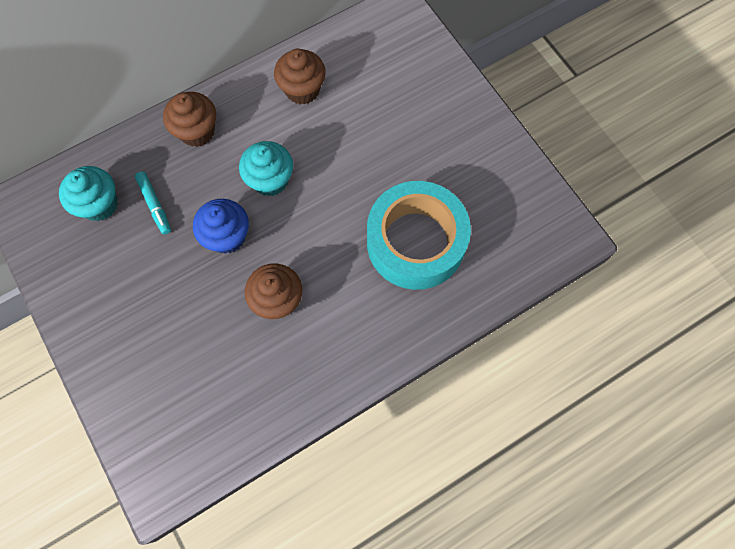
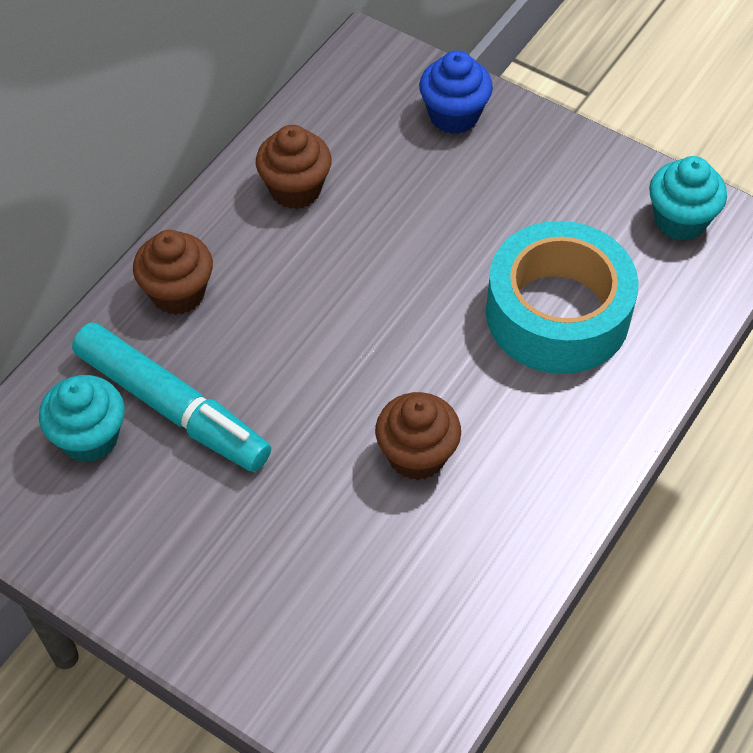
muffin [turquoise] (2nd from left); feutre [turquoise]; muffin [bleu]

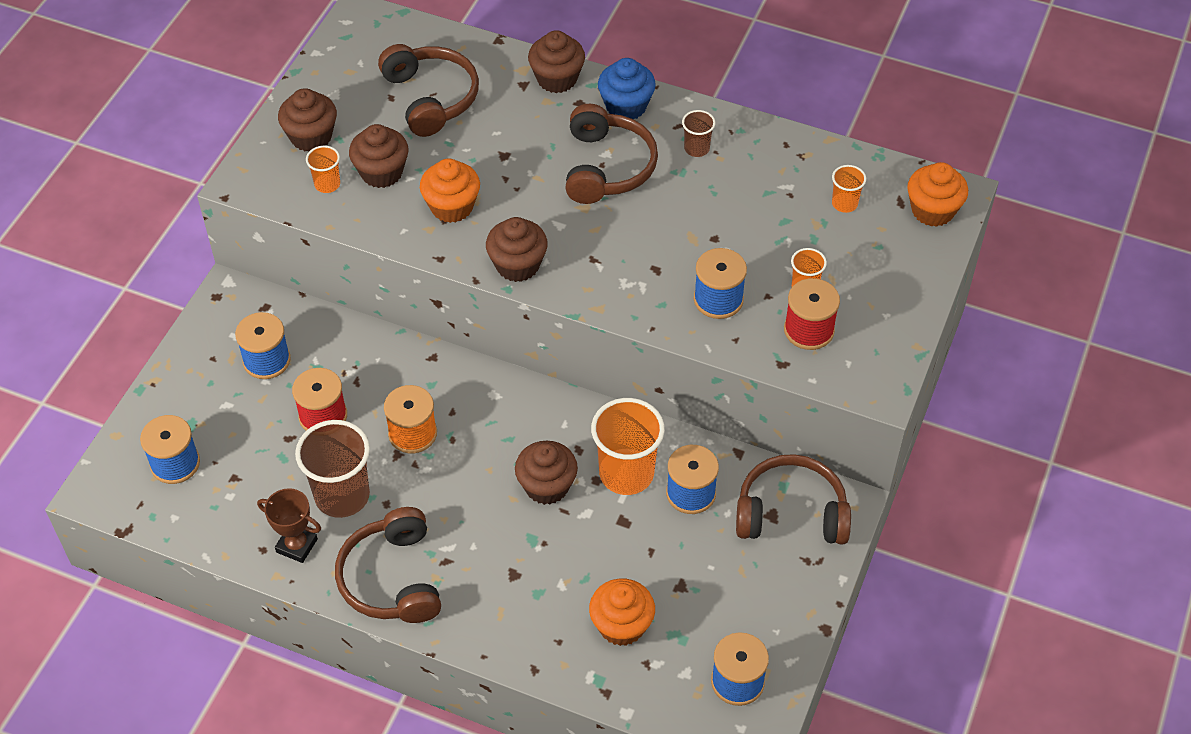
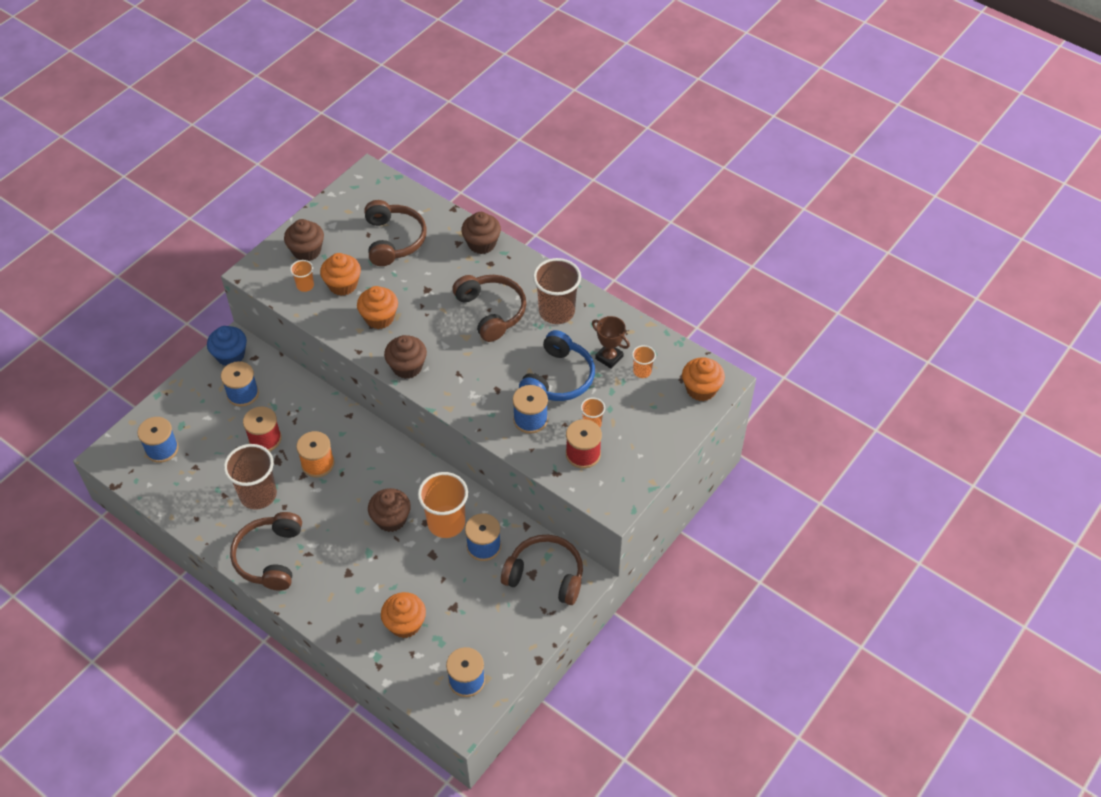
muffin [bleu]; casque audio [marron] (3rd from left); gobelet [marron] (2nd from left); muffin [orange] (1st from left); trophée [marron]; casque audio [bleu]

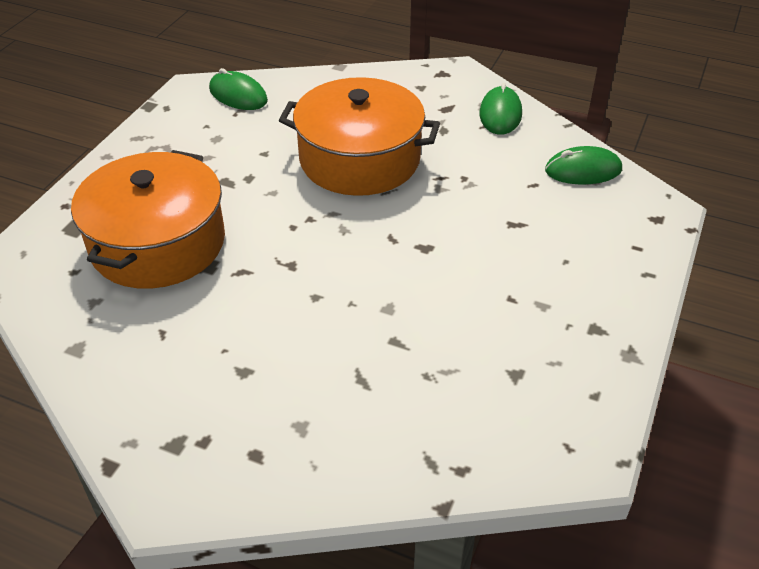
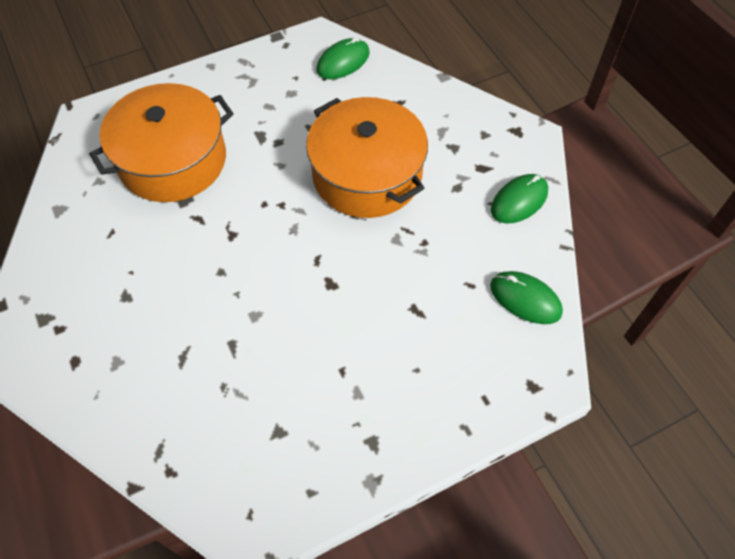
souris [vert] (1st from left)

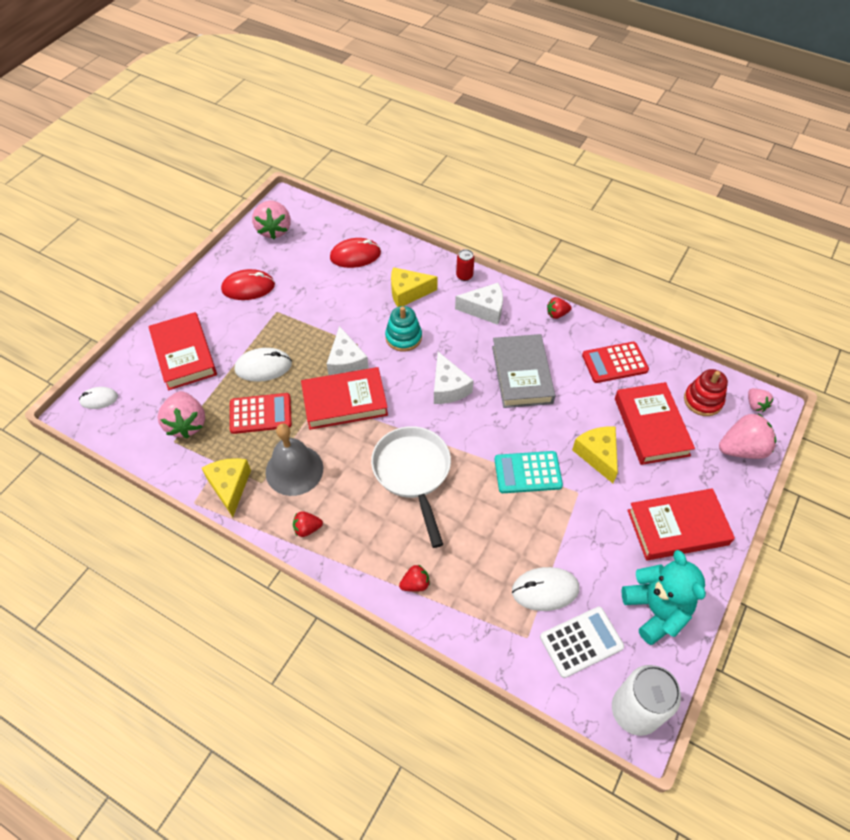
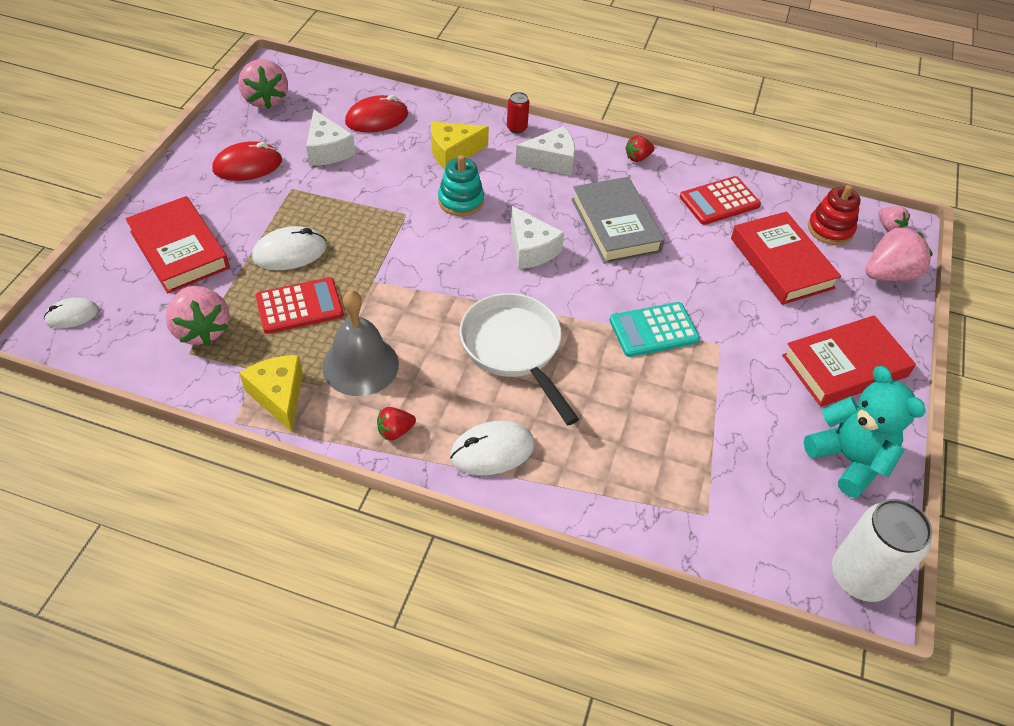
fromage [blanc] (1st from left); livre [rouge] (2nd from left in the first image); fromage [jaune] (3rd from left in the first image); fraise [rouge] (2nd from left in the first image); souris [blanc] (3rd from left); calculatrice [blanc]

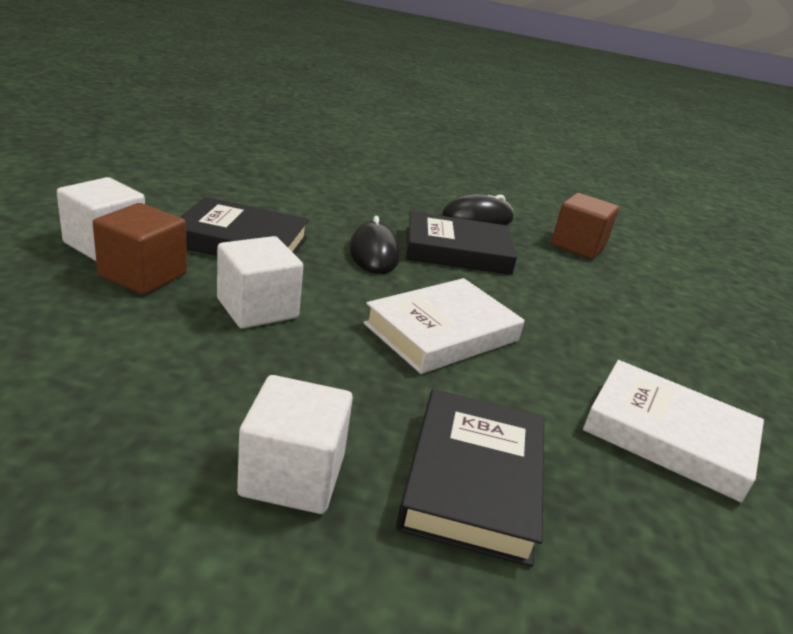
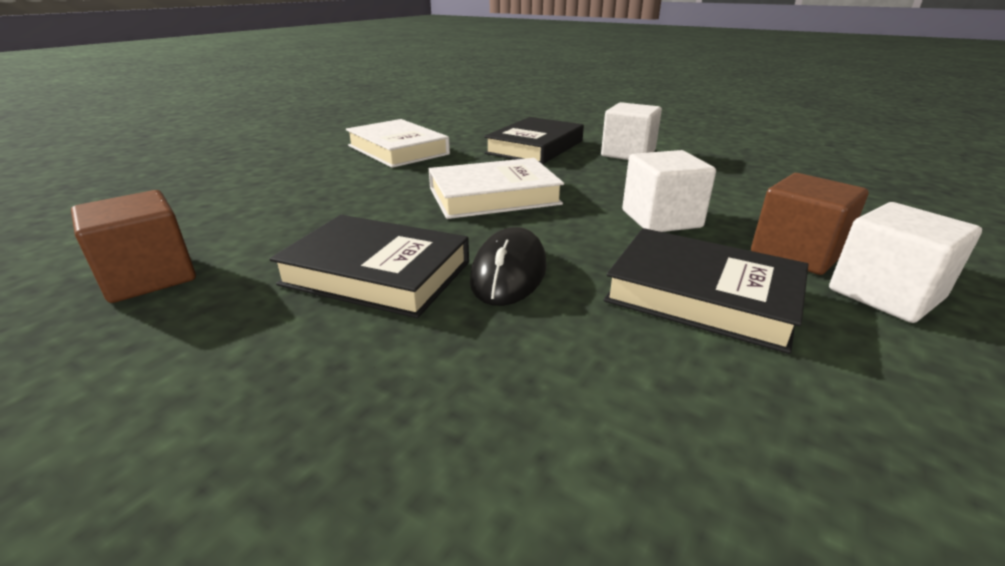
souris [noir] (2nd from left in the first image)

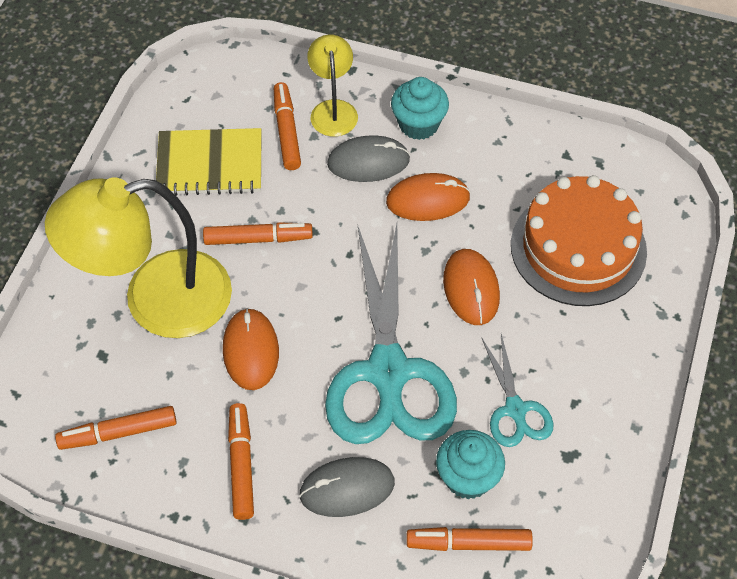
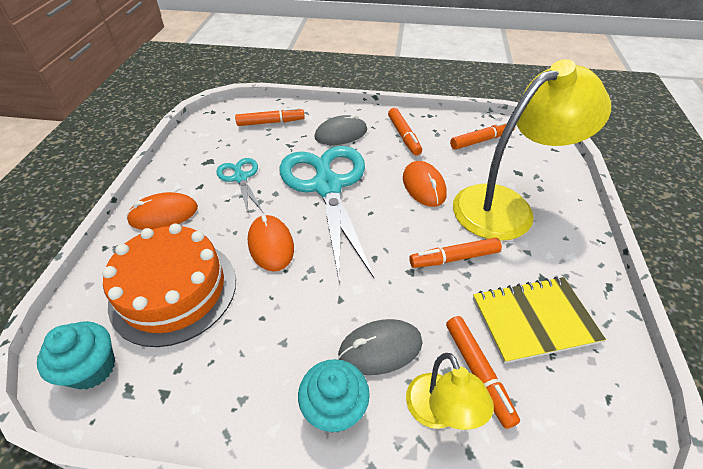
souris [orange] (1st from left); muffin [turquoise] (1st from left)

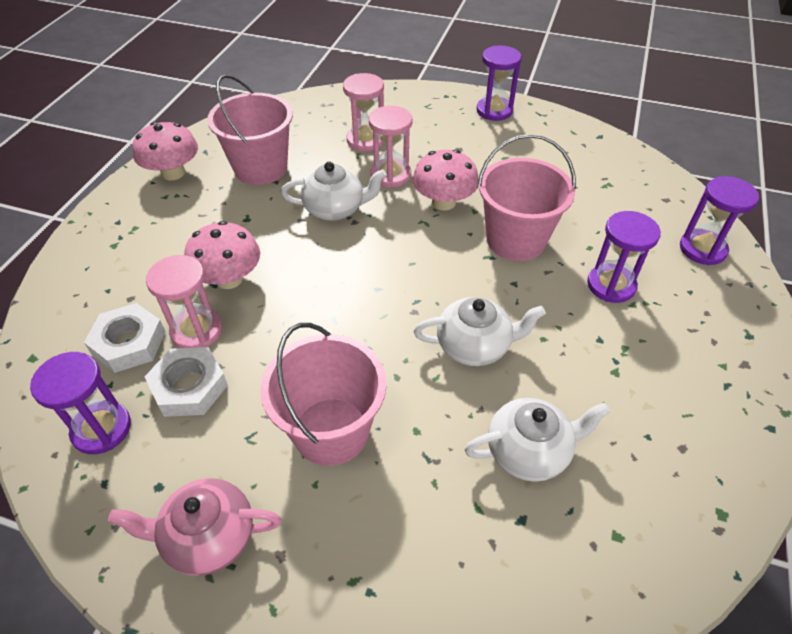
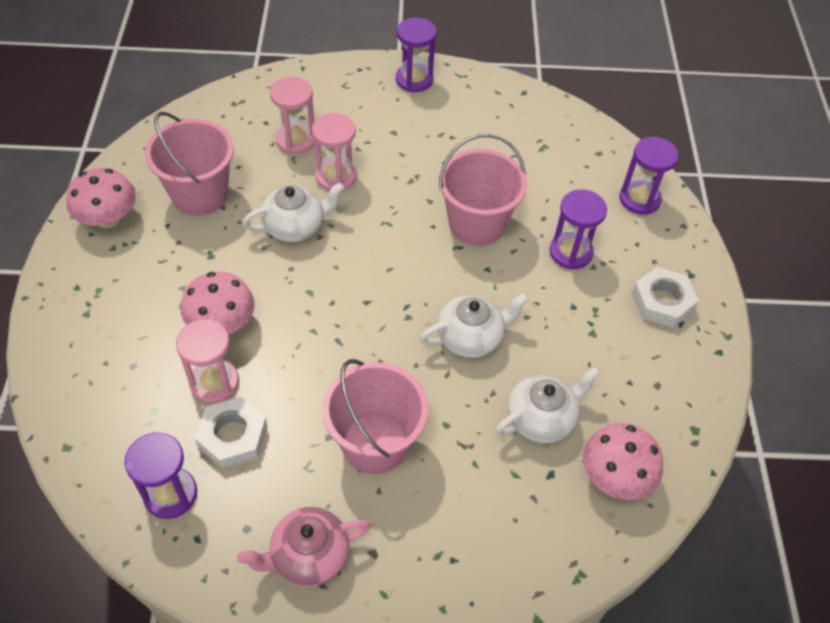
champignon [rose] (3rd from left); écrou [blanc] (2nd from left)

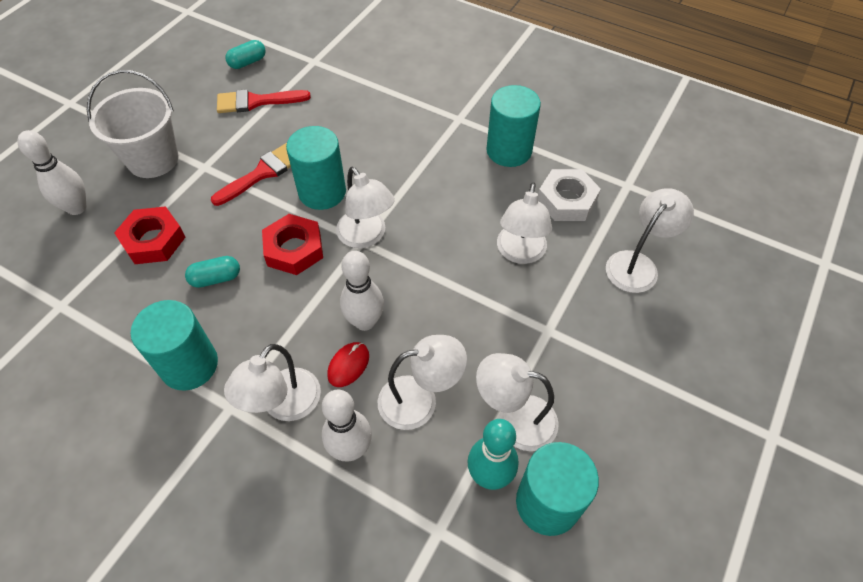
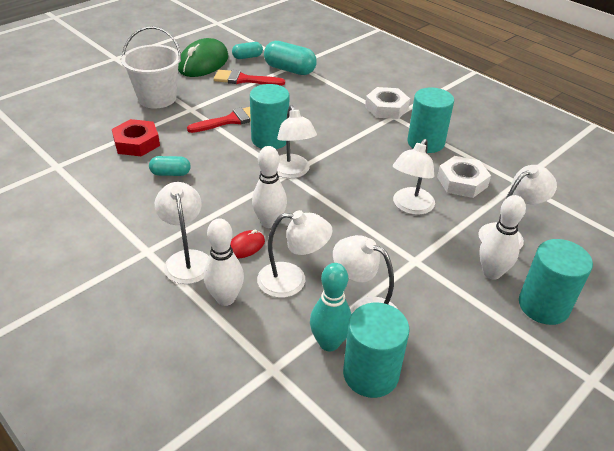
quille [blanc] (3rd from left); écrou [rouge] (2nd from left in the first image); cylindre [turquoise] (4th from left); lampe [blanc] (1st from left); souris [vert]; gélule [turquoise] (3rd from left); écrou [blanc] (1st from left)

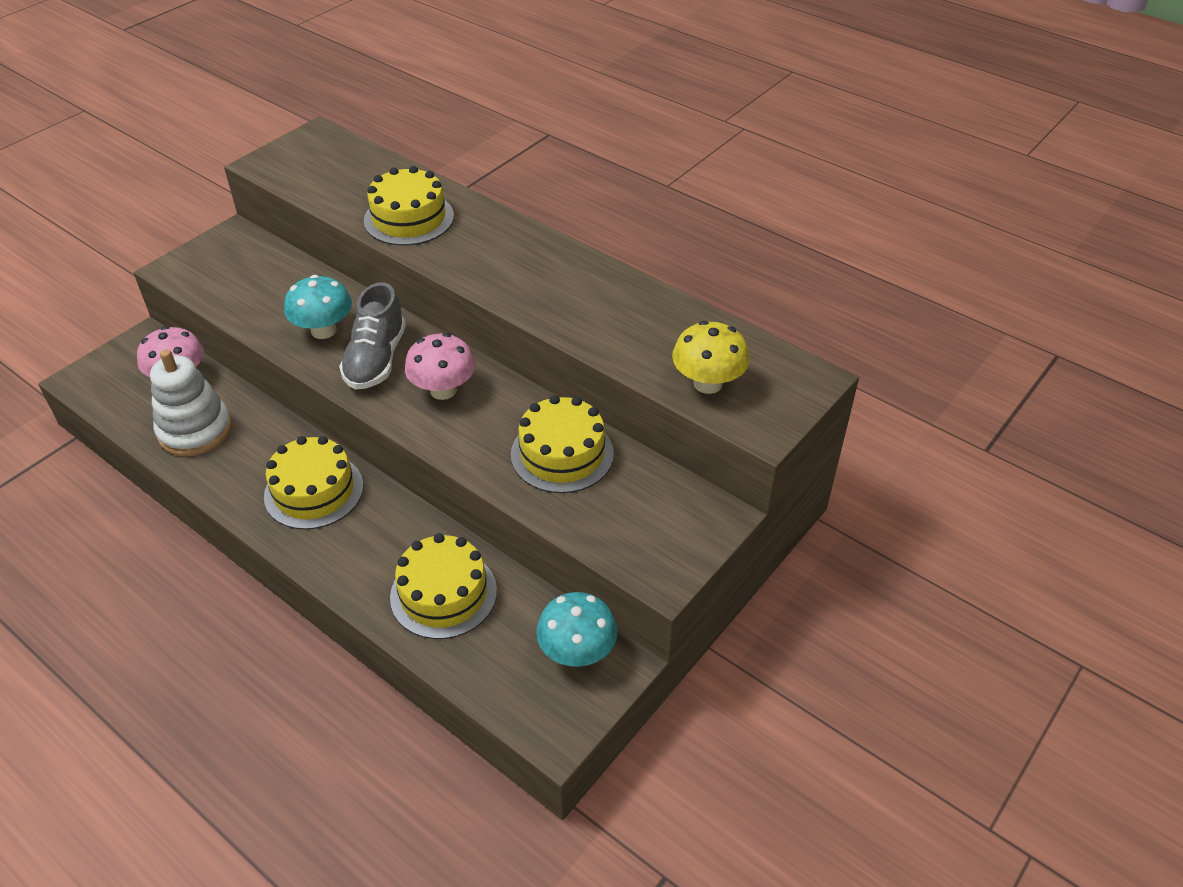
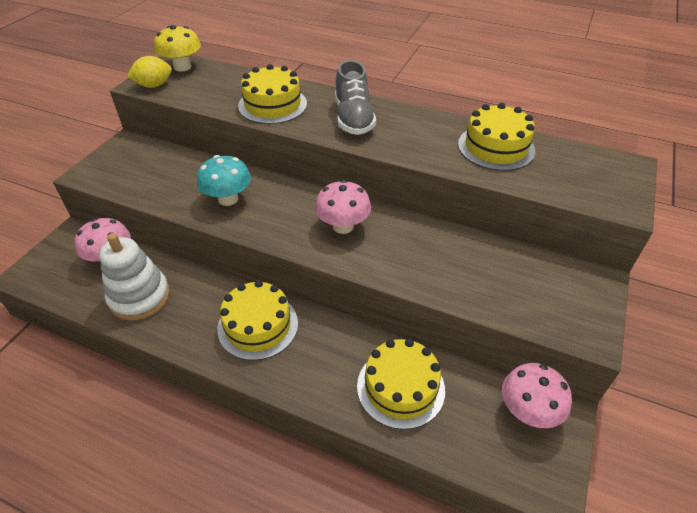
chaussure [gris]; champignon [jaune]; gâteau [jaune] (4th from left); champignon [rose] (3rd from left); citron [jaune]

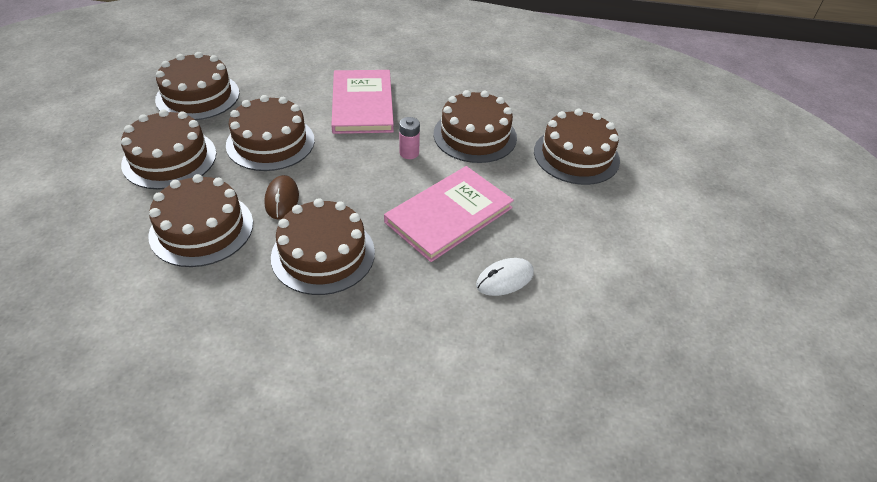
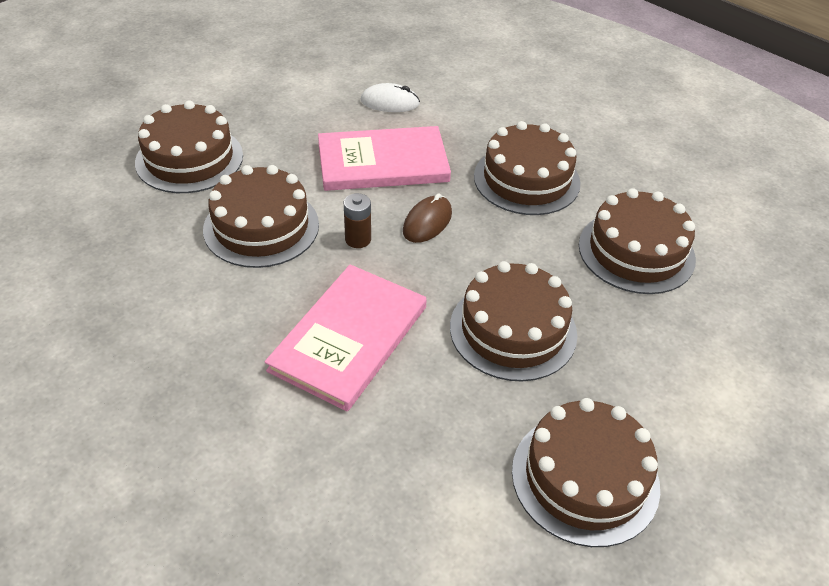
gâteau [marron] (1st from left in the first image); pile [marron]; souris [marron]

